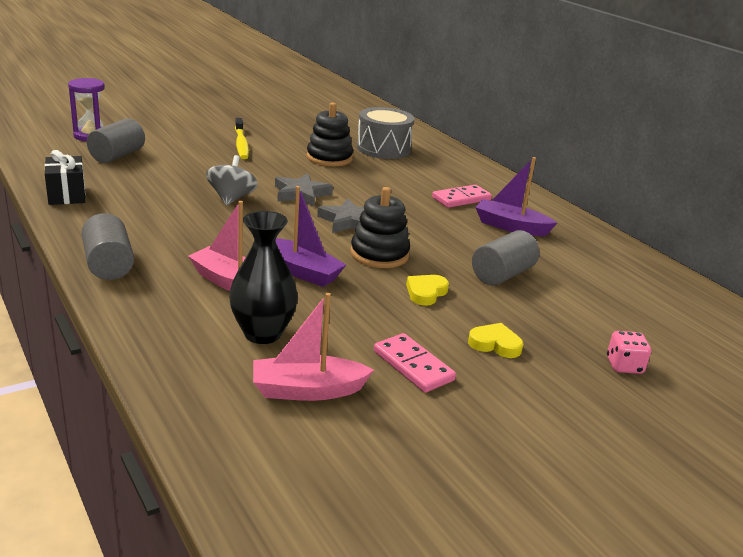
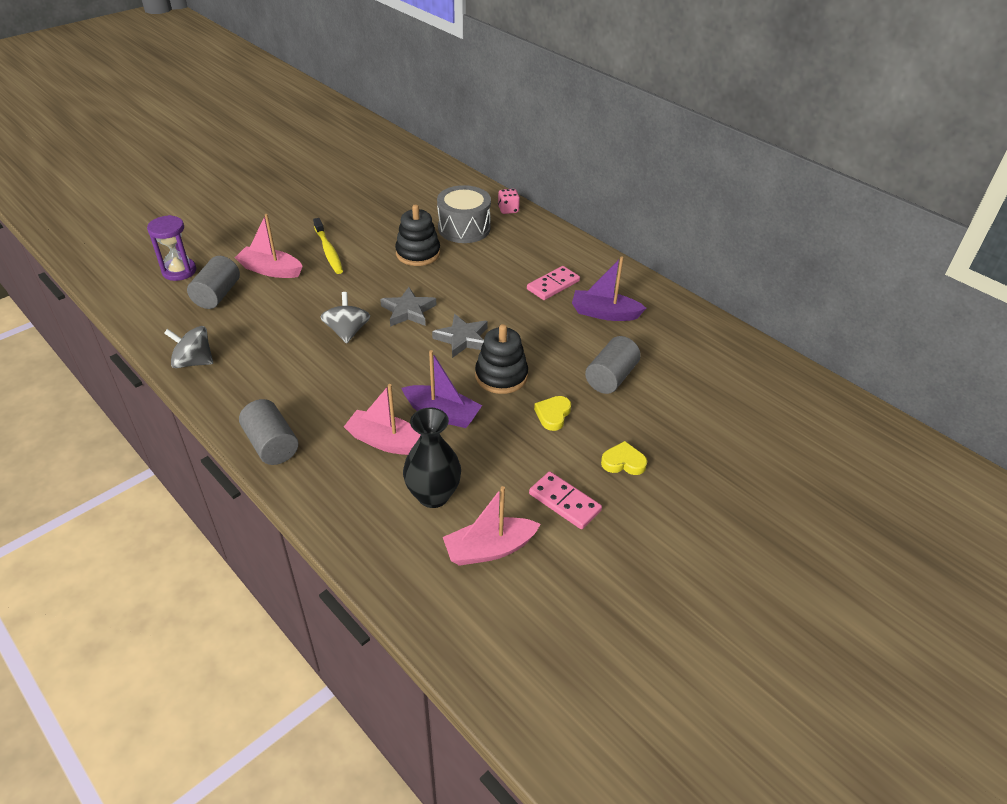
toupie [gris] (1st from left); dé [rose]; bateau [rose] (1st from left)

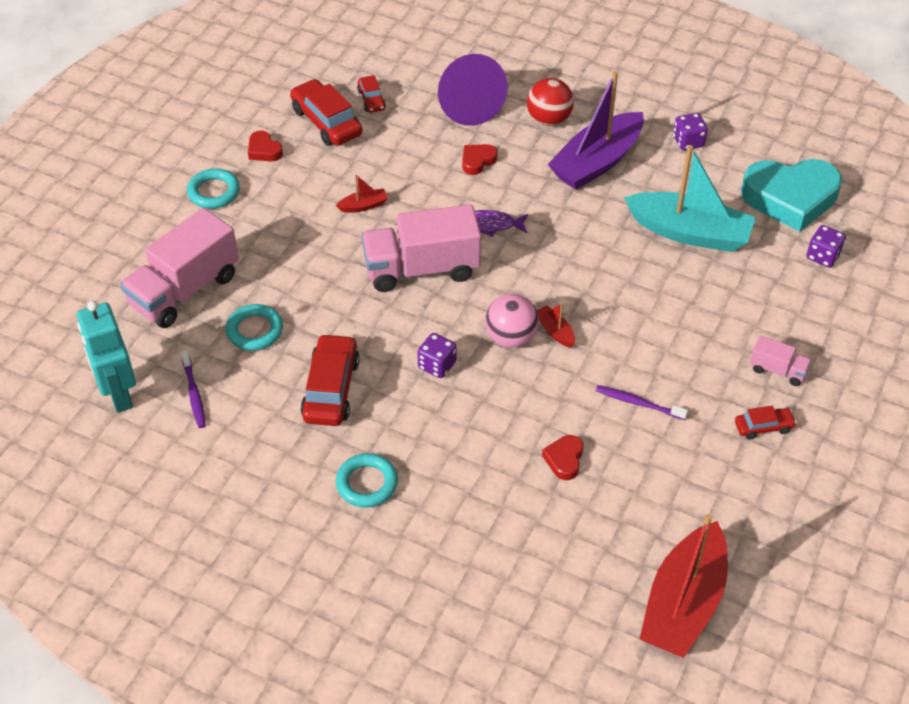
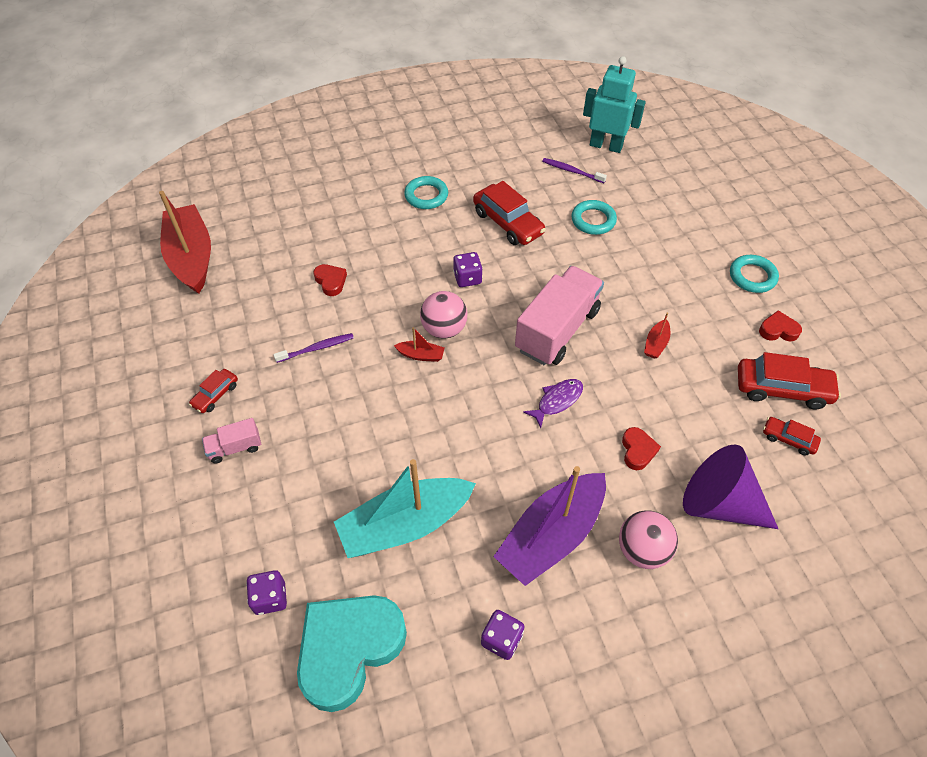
bateau [violet]; balle [rose] (2nd from left); camion [rose] (1st from left in the first image)

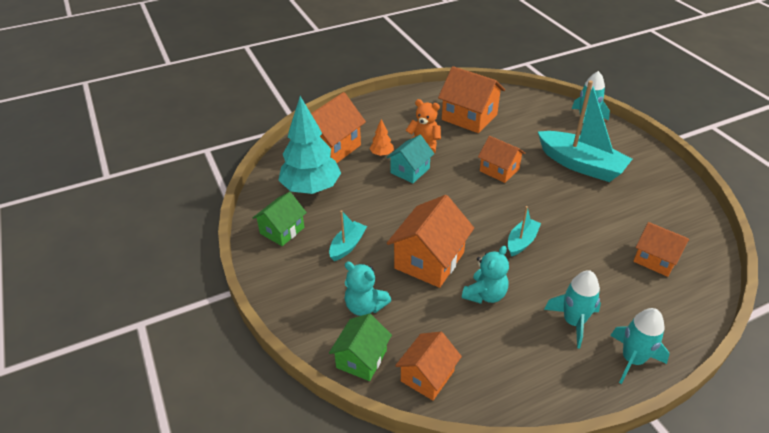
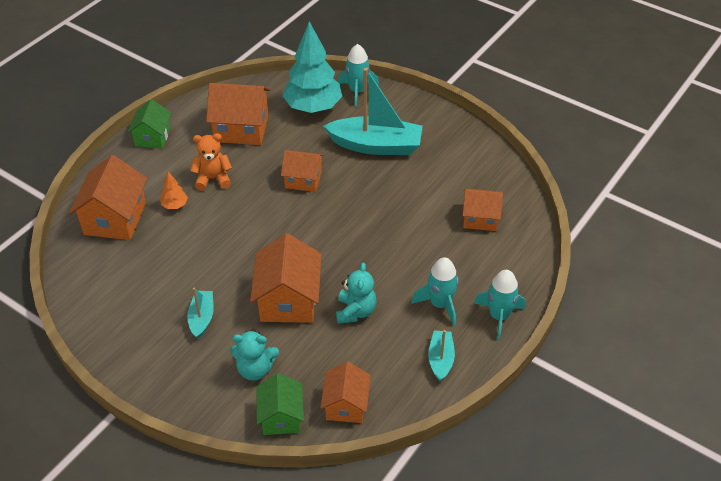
arbre [turquoise]; maison [turquoise]; maison [vert] (1st from left); bateau [turquoise] (3rd from left)

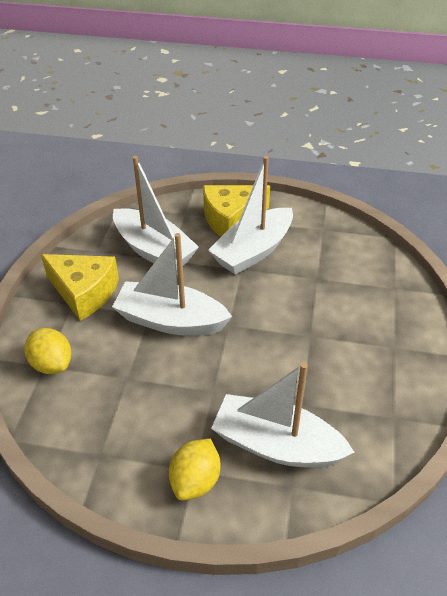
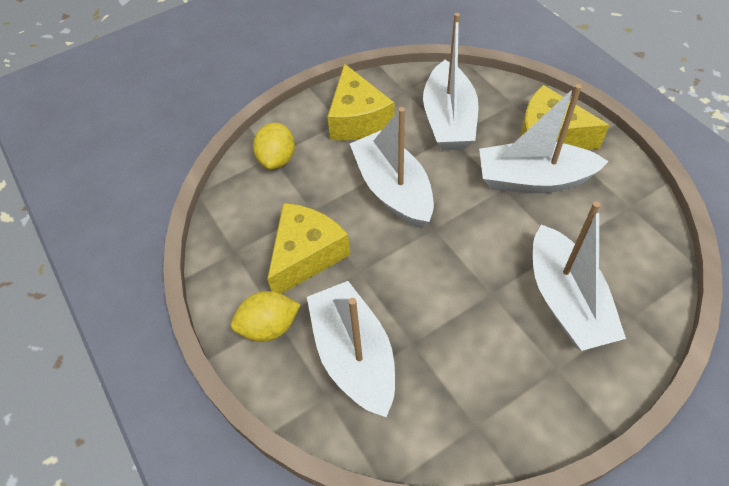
bateau [blanc] (5th from left); fromage [jaune] (1st from left)

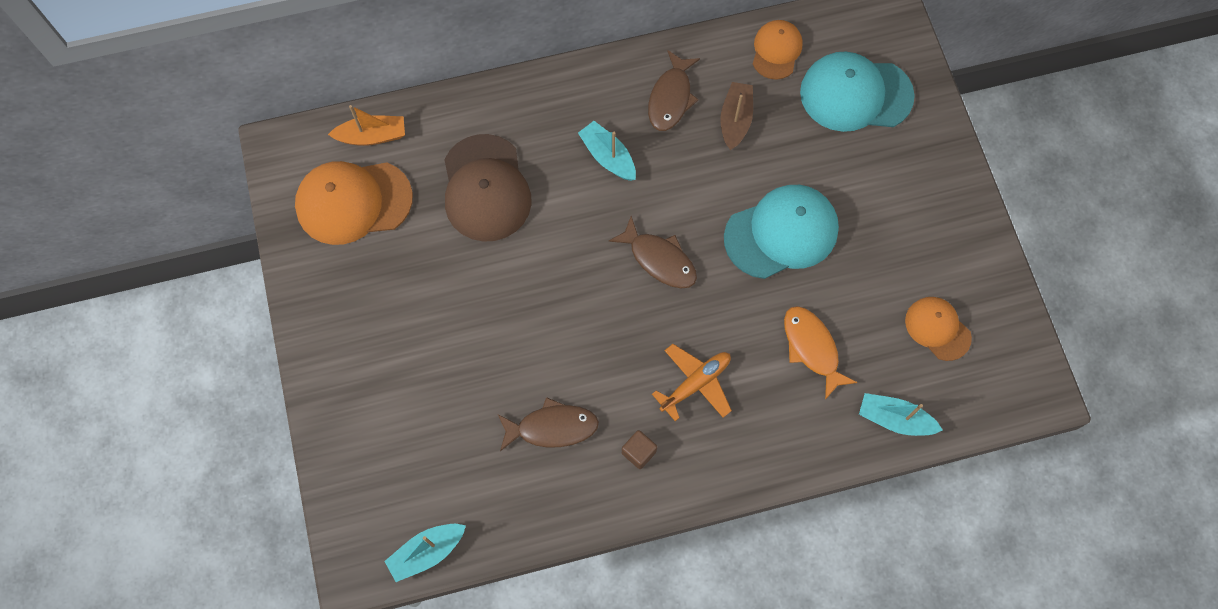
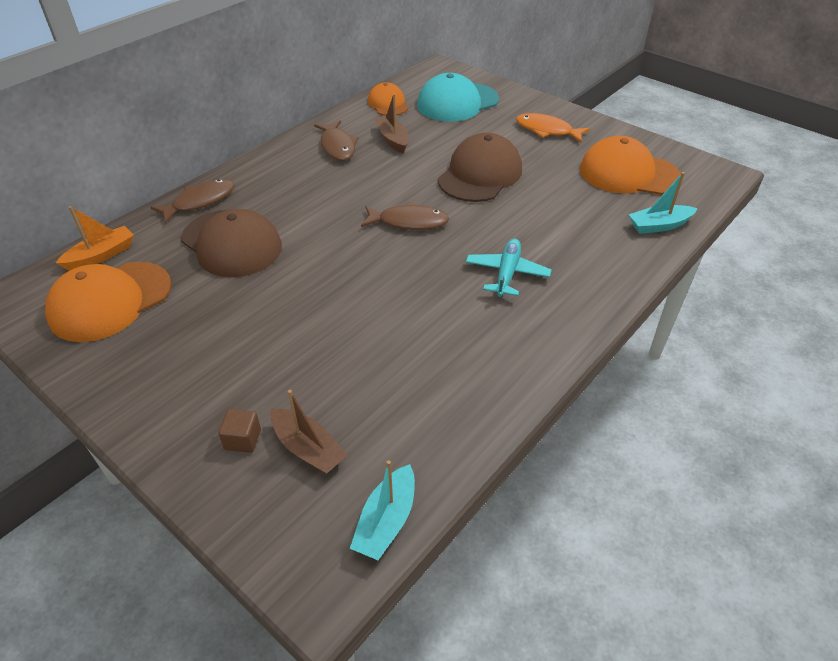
bateau [turquoise] (2nd from left in the first image); casquette [marron] (2nd from left); casquette [orange] (3rd from left); poisson [orange]; avion [turquoise]; poisson [marron] (1st from left); cube [marron]; bateau [marron] (1st from left)

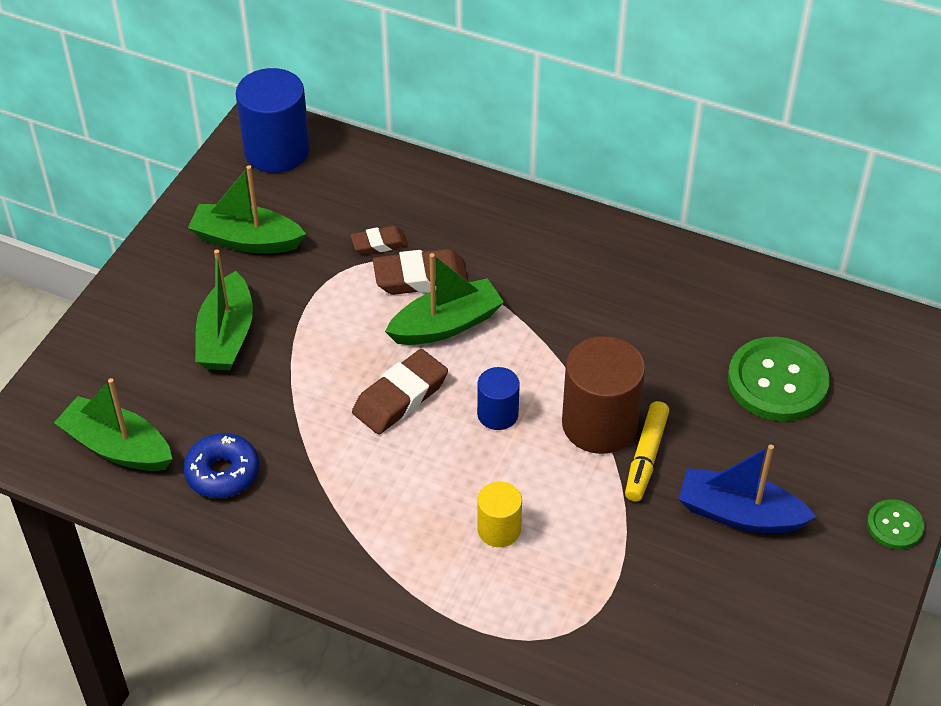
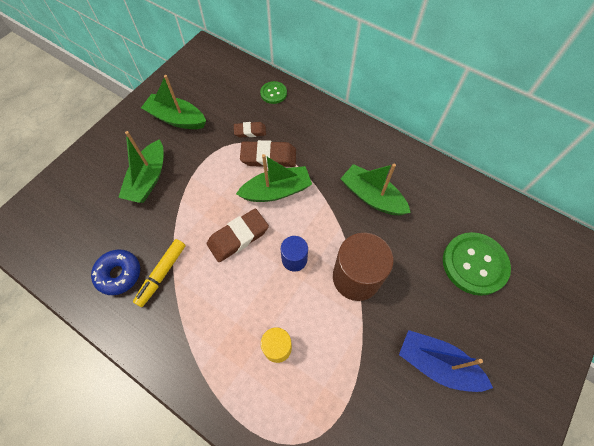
cylindre [bleu] (1st from left in the first image); bateau [vert] (4th from left); feutre [jaune]; bouton [vert] (1st from left)

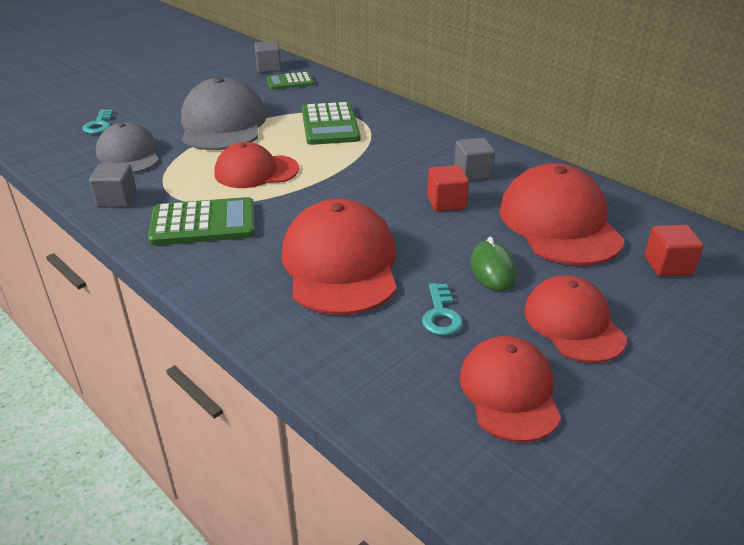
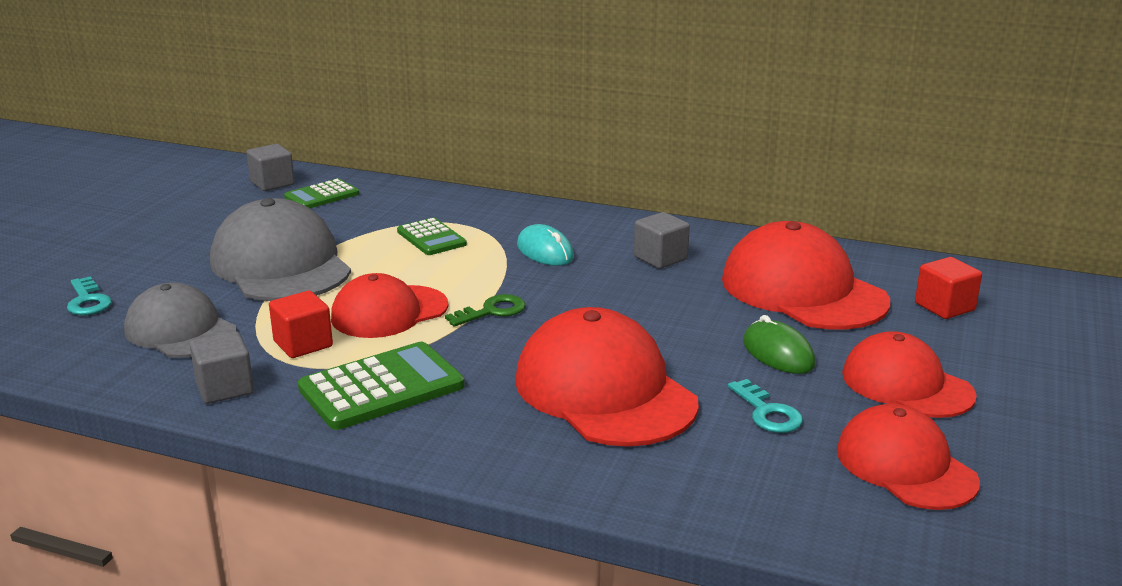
calculatrice [vert] (3rd from left); cube [rouge] (1st from left); souris [turquoise]; clé [vert]

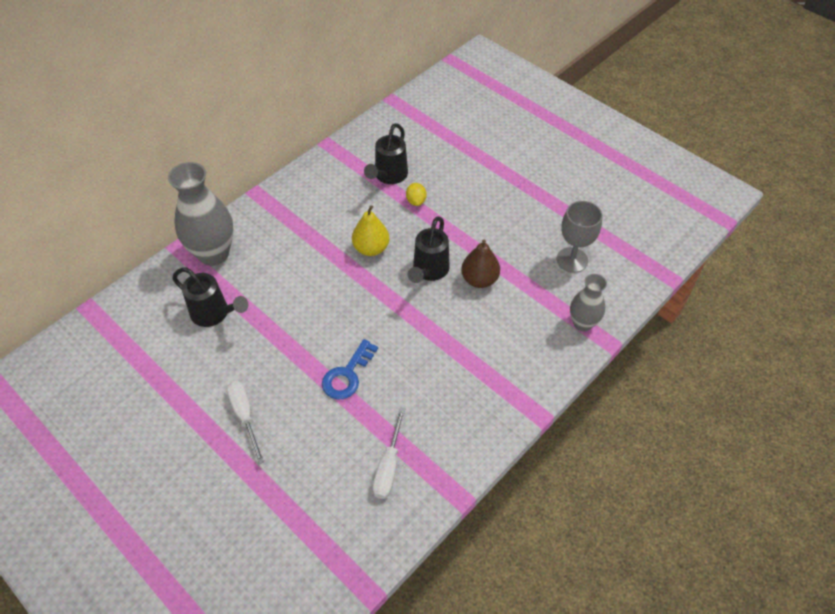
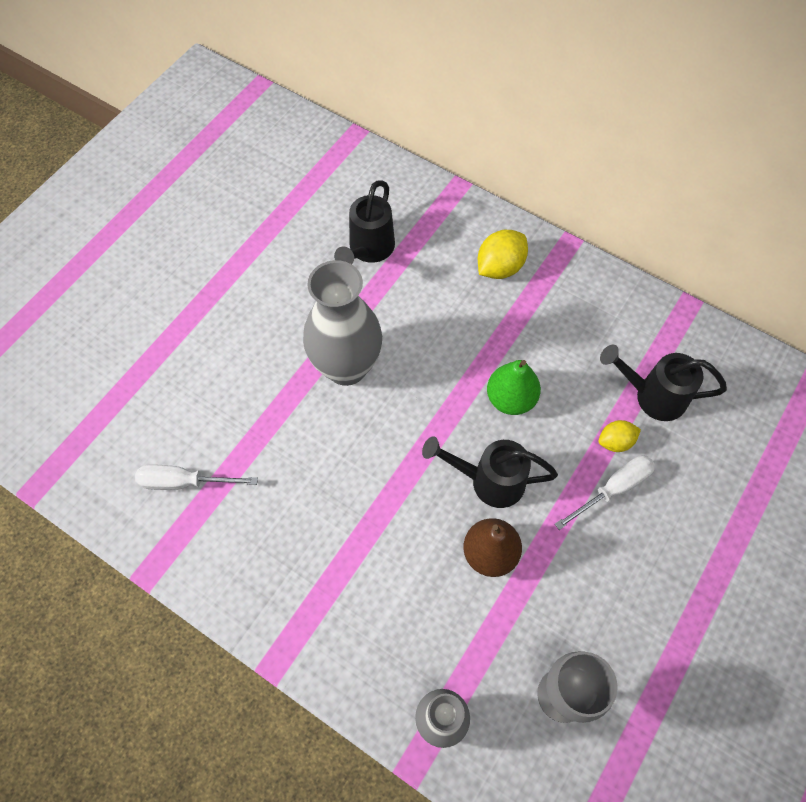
vase [gris] (1st from left); poire [vert]; clé [bleu]; tournevis [blanc] (2nd from left); citron [jaune] (1st from left)

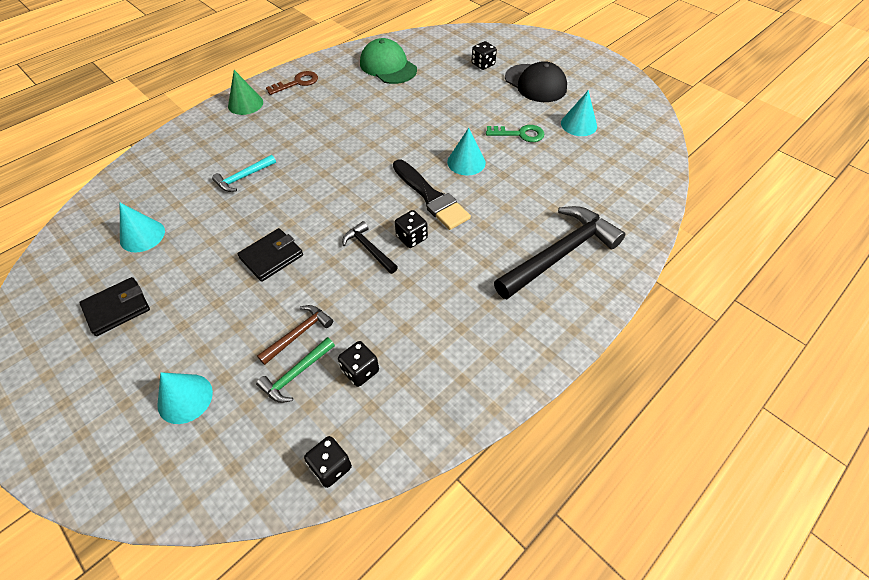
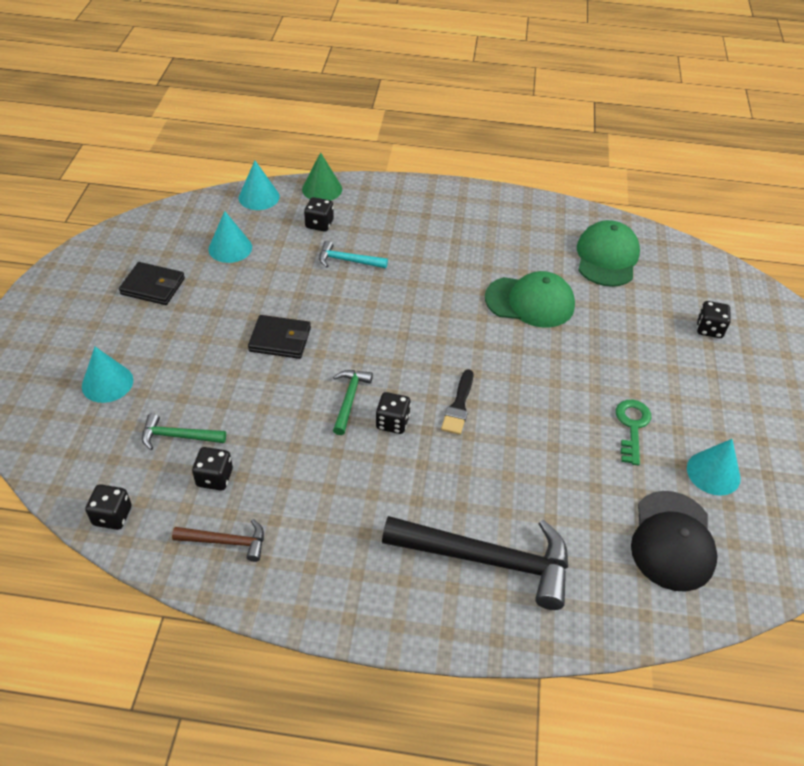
casquette [noir]; cône [vert]; clé [marron]; clé [vert]; cône [turquoise] (3rd from left); pinceau [noir]; marteau [vert] (2nd from left); marteau [marron]; dé [noir] (3rd from left); casquette [vert] (1st from left)

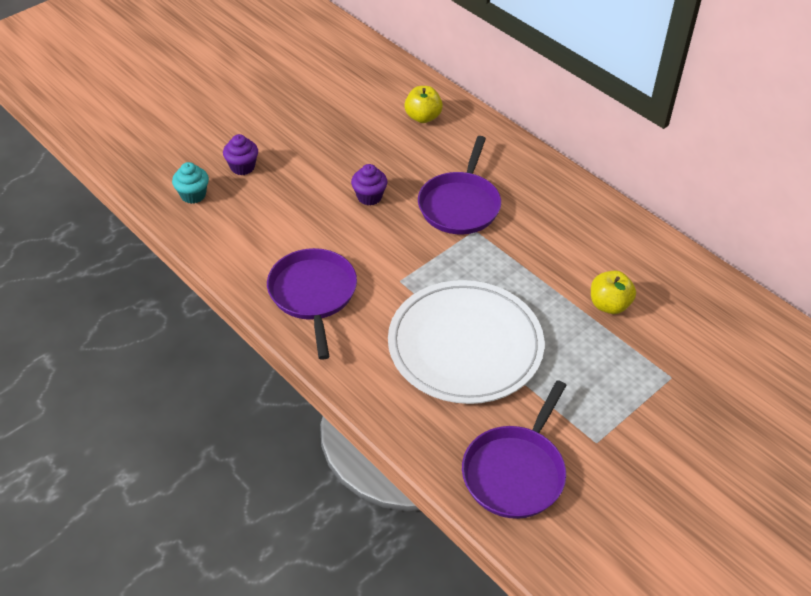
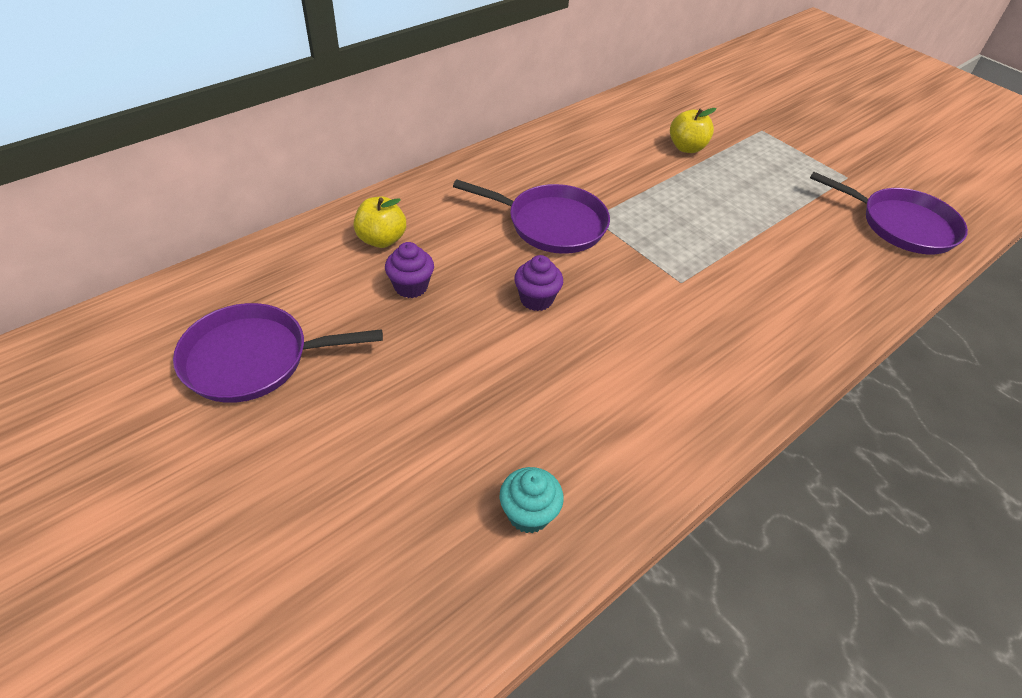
muffin [violet] (1st from left); poêle [violet] (1st from left); assiette [blanc]

